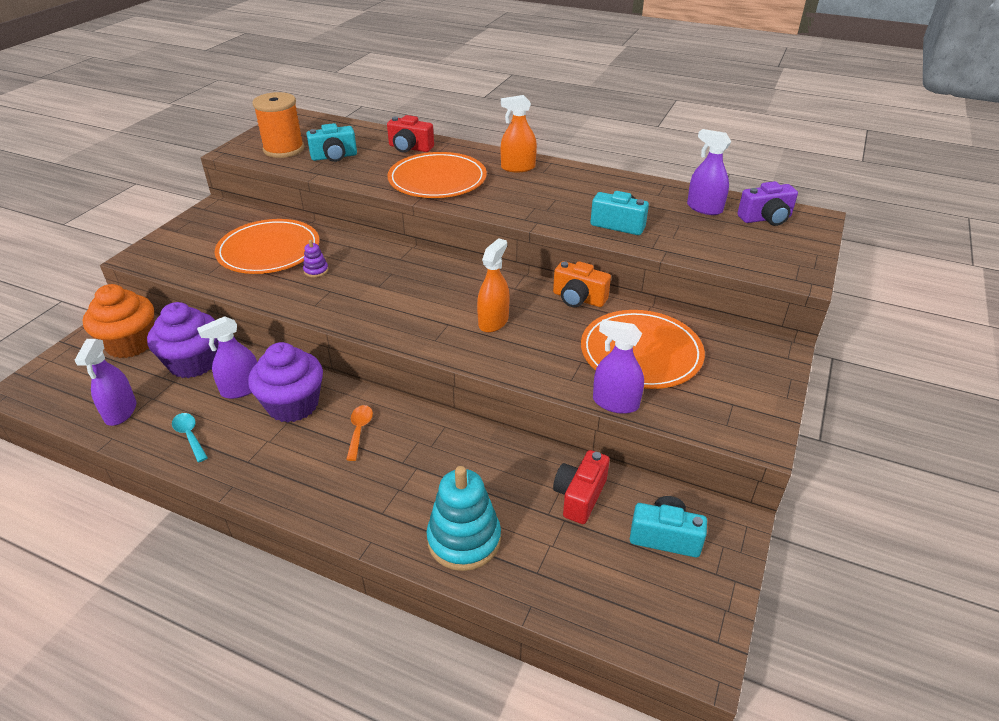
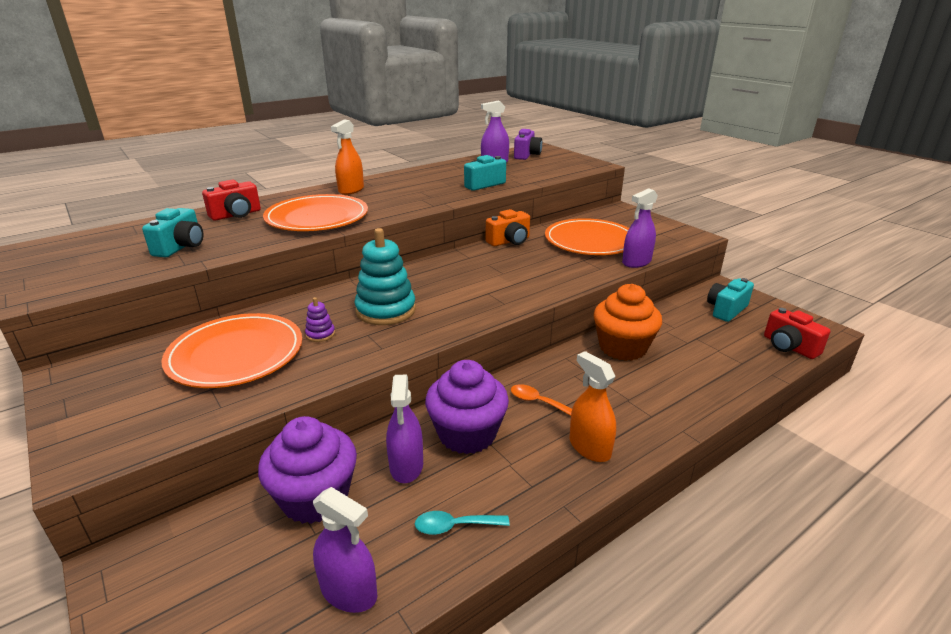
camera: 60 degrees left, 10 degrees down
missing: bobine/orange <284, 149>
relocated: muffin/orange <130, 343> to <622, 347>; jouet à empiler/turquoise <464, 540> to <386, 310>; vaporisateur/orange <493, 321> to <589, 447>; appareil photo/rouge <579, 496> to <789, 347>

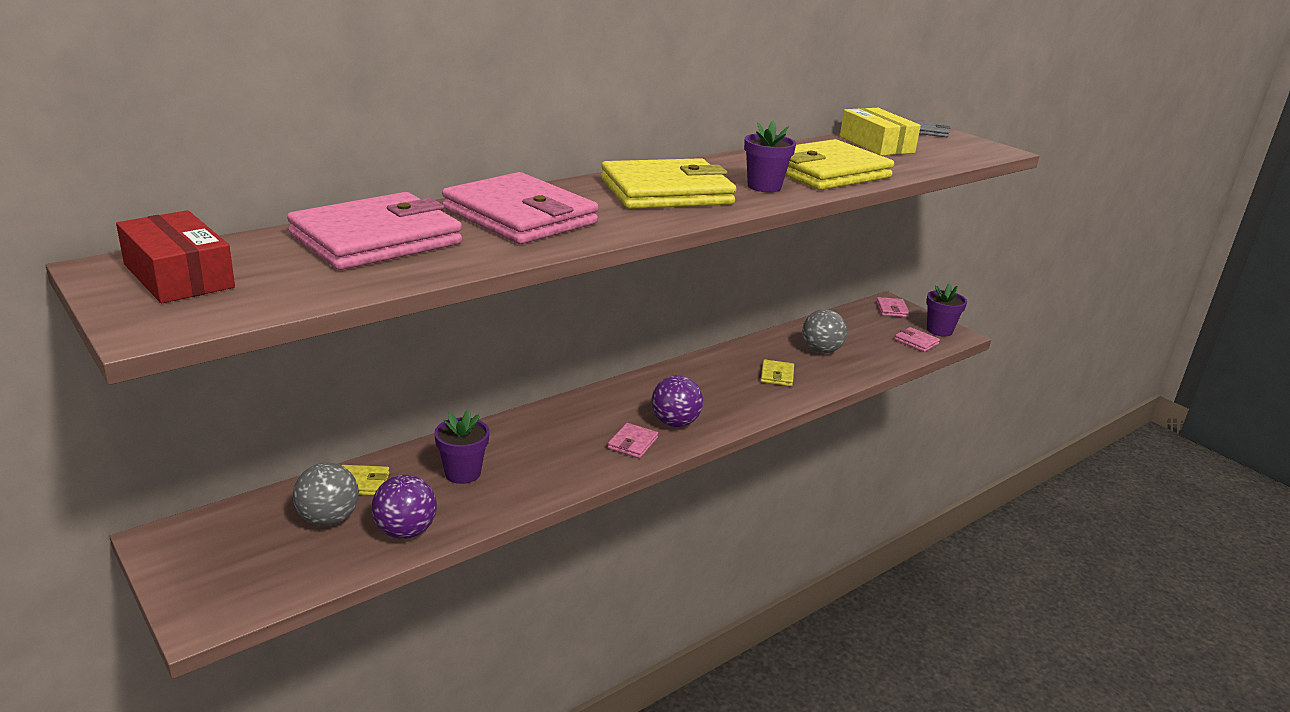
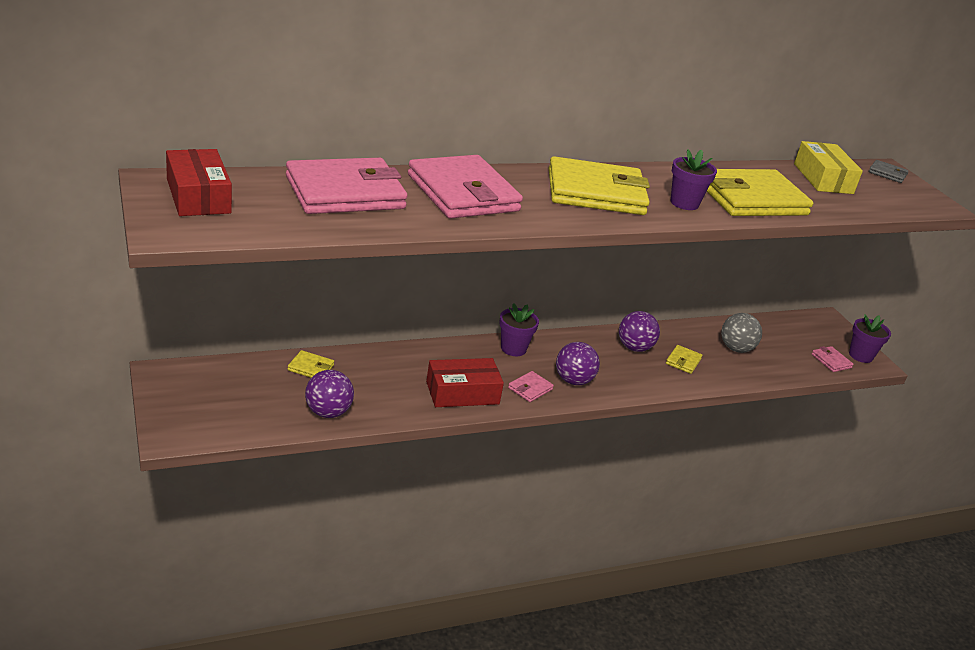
camera: 15 degrees right, 5 degrees up
missing: balle/gris <328, 519>; portefeuille/rose <892, 309>
appeared: boîte/rouge <462, 393>; balle/violet <634, 348>
relocated: pot de fleurs/violet <462, 473> to <513, 348>

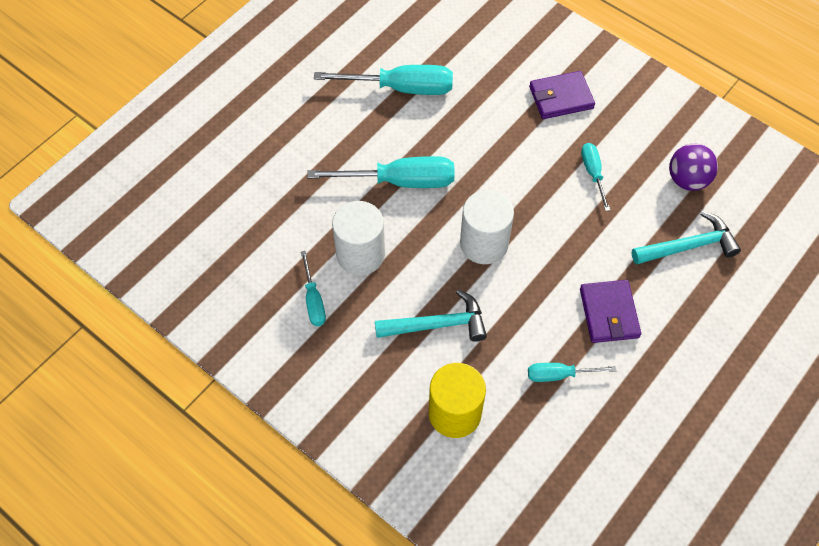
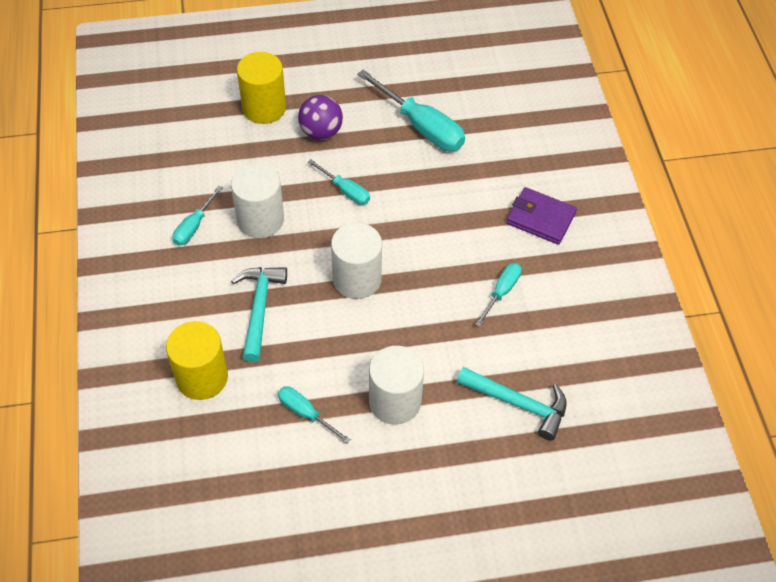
camera: 40 degrees right, 5 degrees down
appeared: cylindre/jaune <264, 108>
relocated: balle/violet <687, 180> to <321, 132>
exchanged: portefeuille/violet <609, 313> to cylindre/blanc <395, 401>
spun: marteau/turquoise <437, 324> = <259, 308> 120 degrees counterclockwise
size: tournevis/turquoise <400, 181> = <345, 191> x0.54

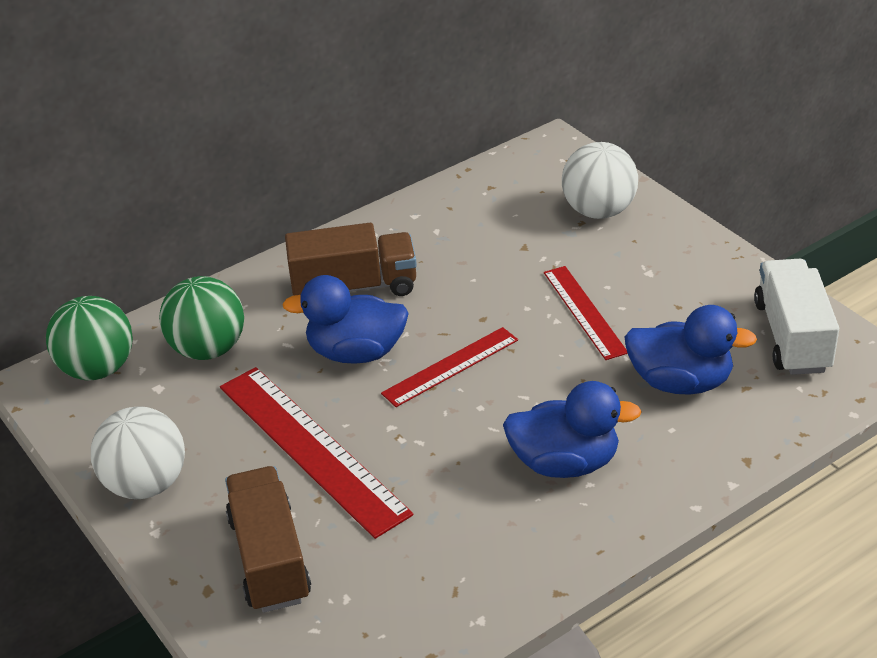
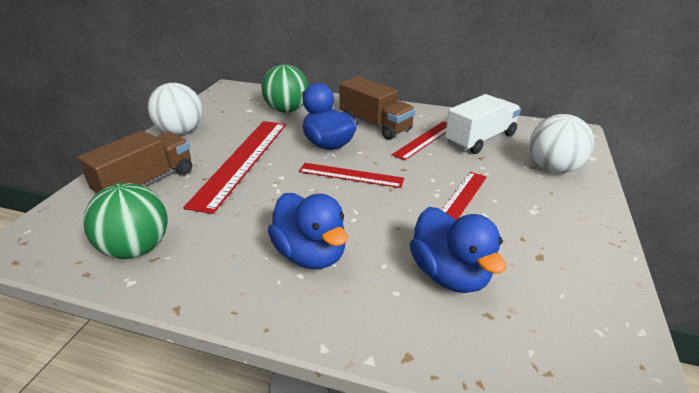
camera: 50 degrees right, 5 degrees down
appeared: règle/rouge <425, 140>
relocated: balle/vert <98, 369> to <137, 248>; camion/blanc <792, 336> to <480, 139>

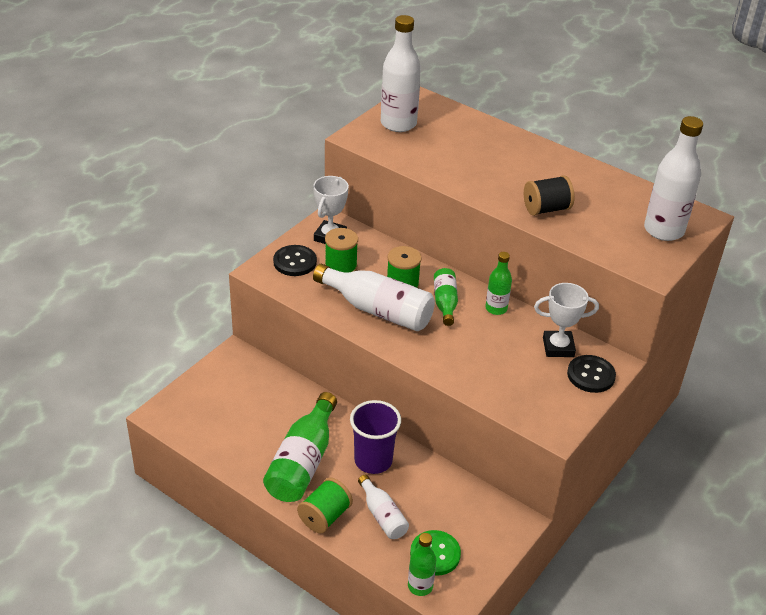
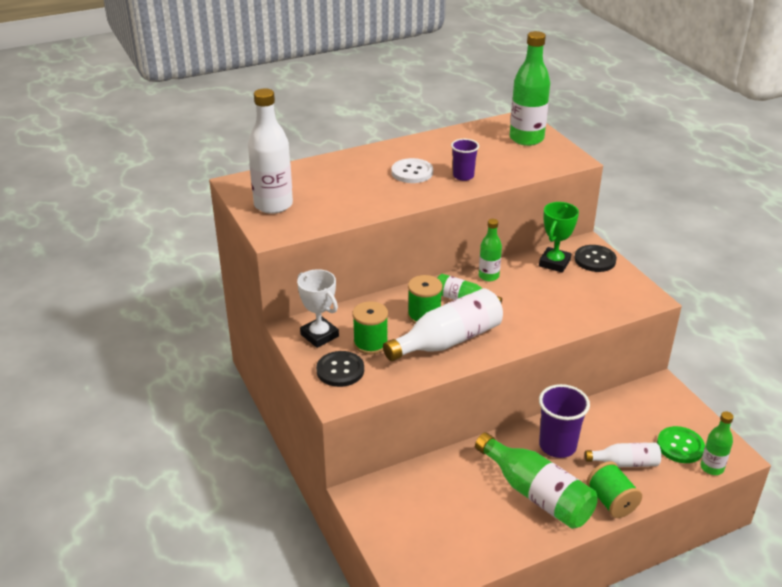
camera: 60 degrees left, 5 degrees down
appeared: bouton/blanc <412, 172>
exchanged: bobine/noir <546, 209> to gobelet/violet <463, 176>
colour: trophée/blanc <558, 347> to trophée/vert <554, 263>; bouteille/blanc <663, 230> to bouteille/vert <526, 139>

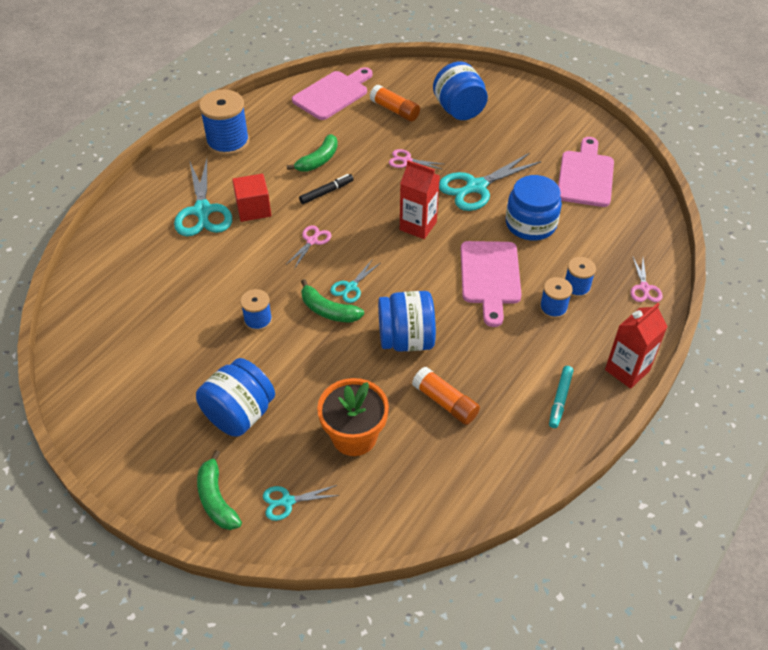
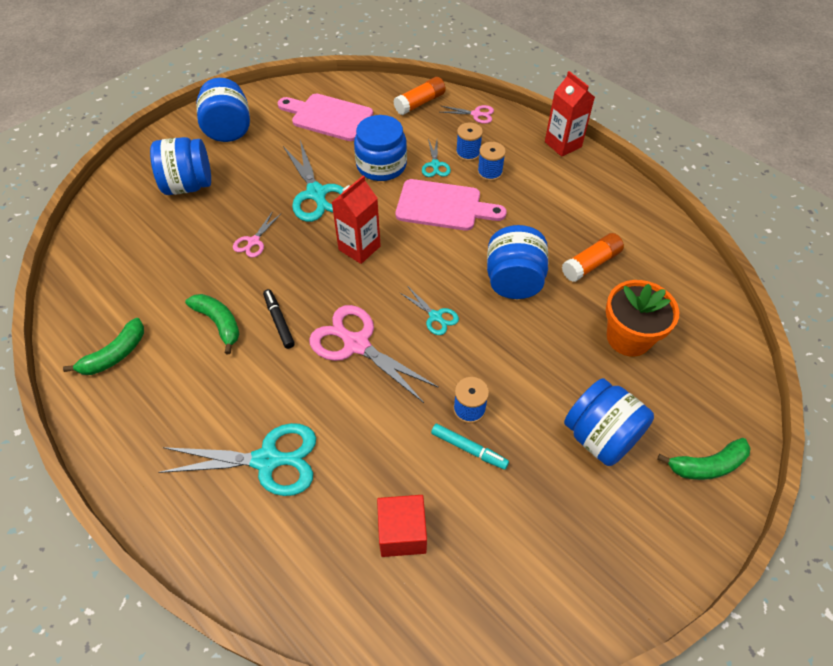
camera: 80 degrees left, 5 degrees up
missing: bobine/bleu <228, 142>; planche à découper/rose <333, 94>
appeared: bocal/bleu <228, 130>
relocated: cube/rouge <253, 209> to <402, 533>; ciseaux/turquoise <287, 501> to <435, 165>; banane/vert <328, 310> to <115, 355>; bâton de colle/orange <395, 110> to <420, 103>; feutre/turquoise <560, 399> to <469, 449>
size: ciseaux/rose <312, 241> = <356, 344> x1.96

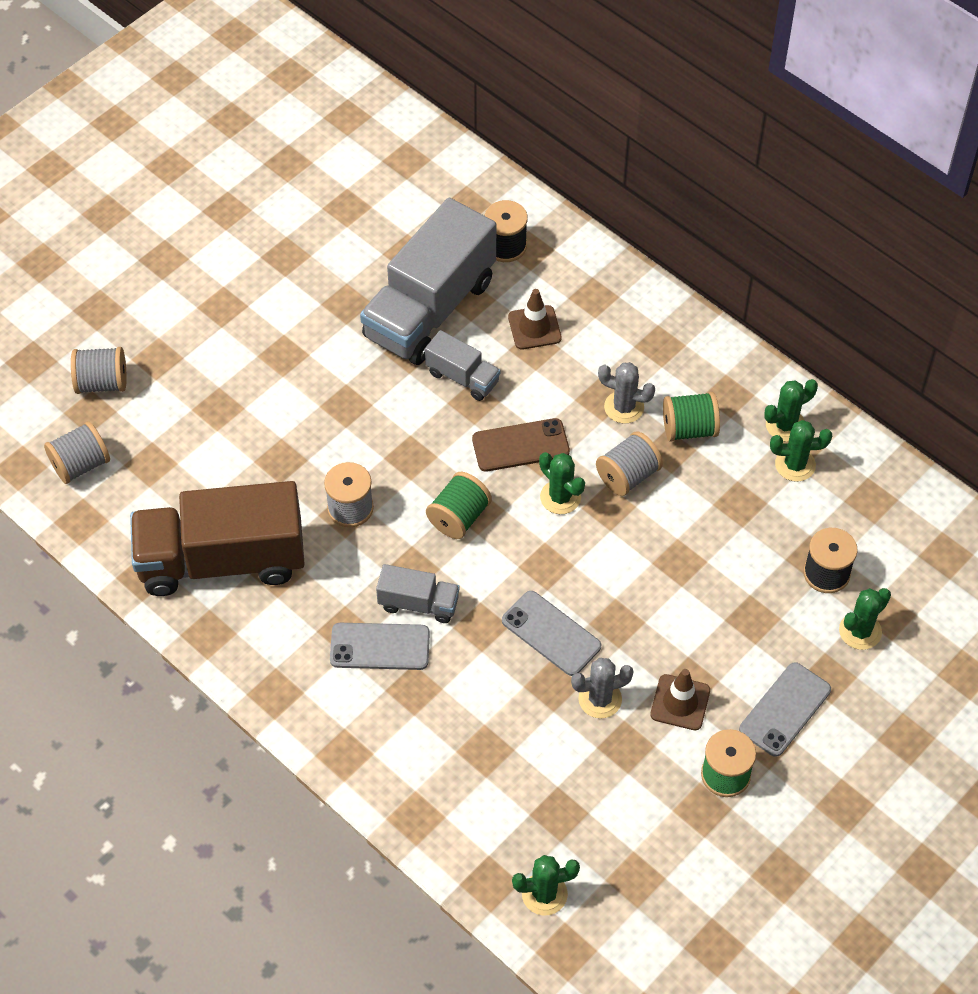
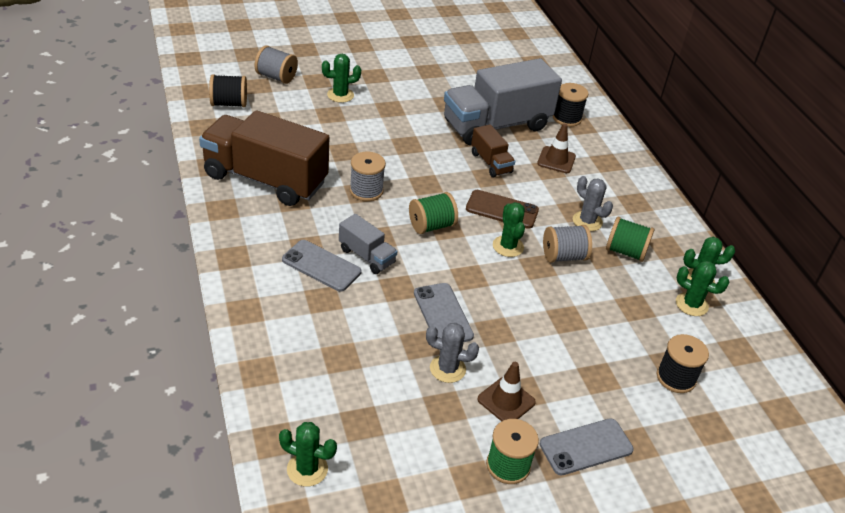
camera: 25 degrees right, 15 degrees down
relocated: cactus/vert <860, 631> to <340, 95>
colour: bobine/gris <80, 465> to bobine/noir <229, 103>; camion/gris <462, 377> to camion/marron <491, 163>

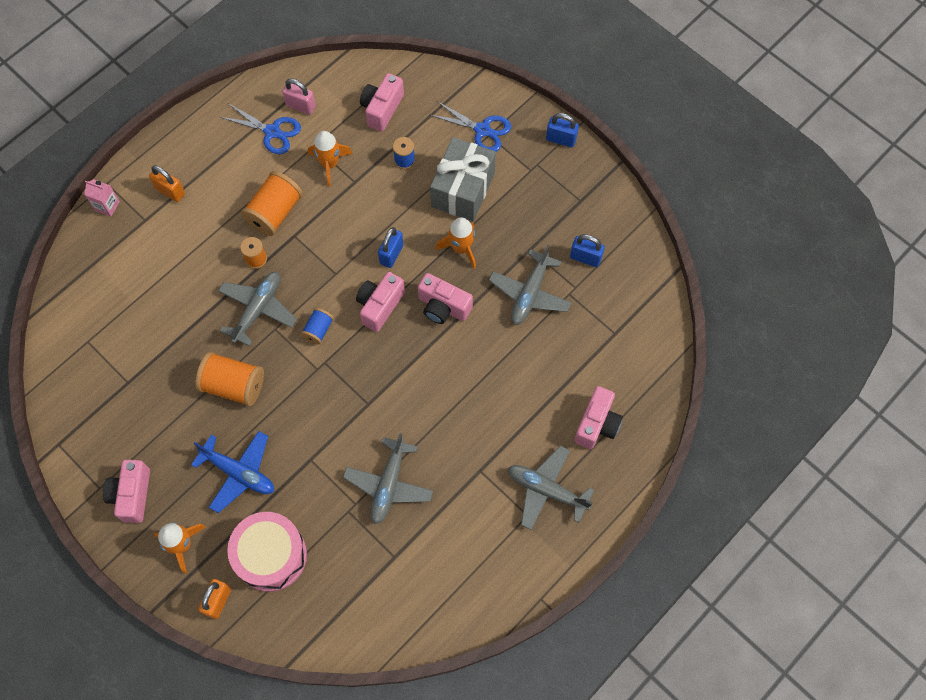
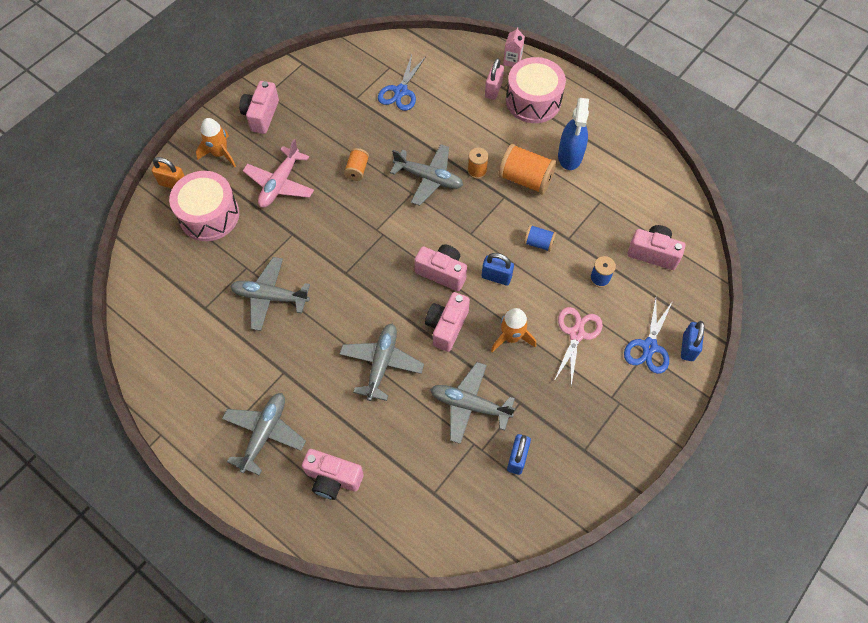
camera: 85 degrees right, 5 degrees down
missing: fusée/orange <329, 164>
appeared: avion/gris <381, 364>; vaporisateur/bleu <570, 155>
relocated: ciseaux/bleu <272, 132> to <400, 91>; cadenas/rose <301, 106> to <493, 90>; bobine/bleu <318, 330> to <538, 243>; cadenas/bleu <561, 139> to <688, 347>
exchanged: cadenas/orange <170, 191> to tambour/rose <533, 101>; cadeau/gris <463, 190> to ciseaux/rose <576, 334>
colour: avion/bleu <238, 473> to avion/rose <280, 183>
spun: appareil photo/rose <132, 495> = <261, 115> 75 degrees counterclockwise
size: bobine/orange <233, 385> = <357, 170> x0.55

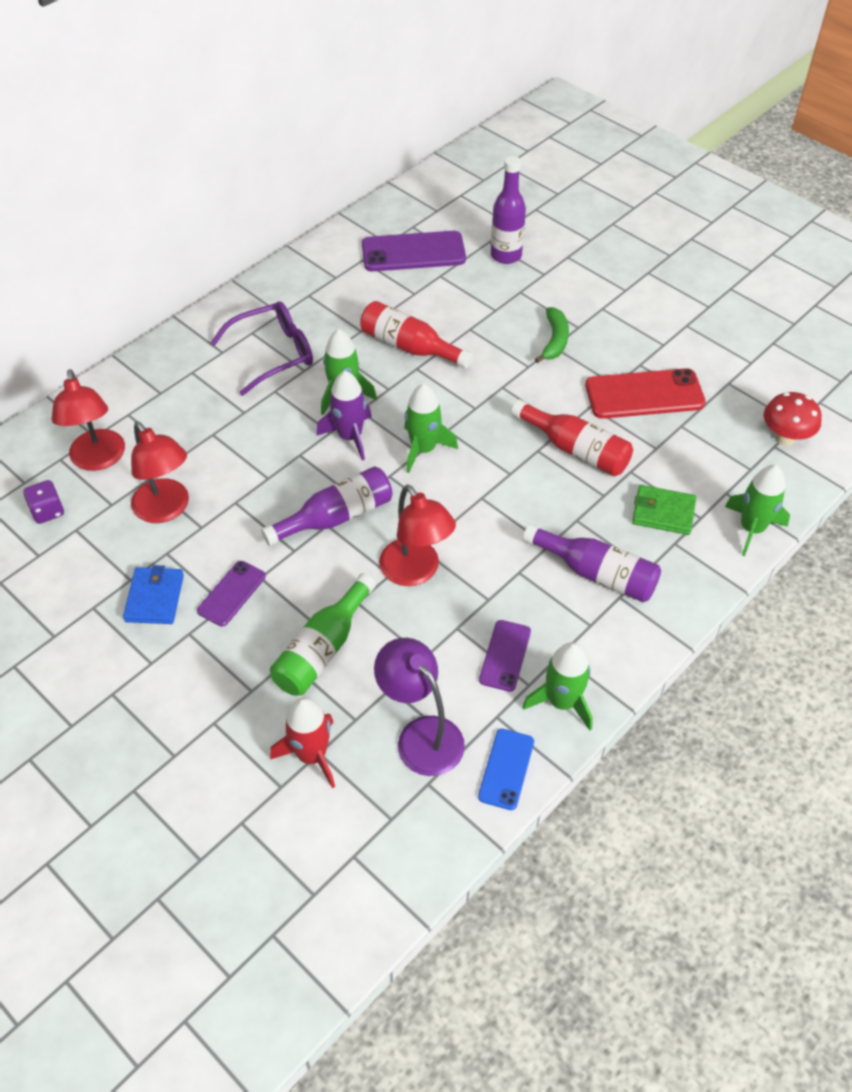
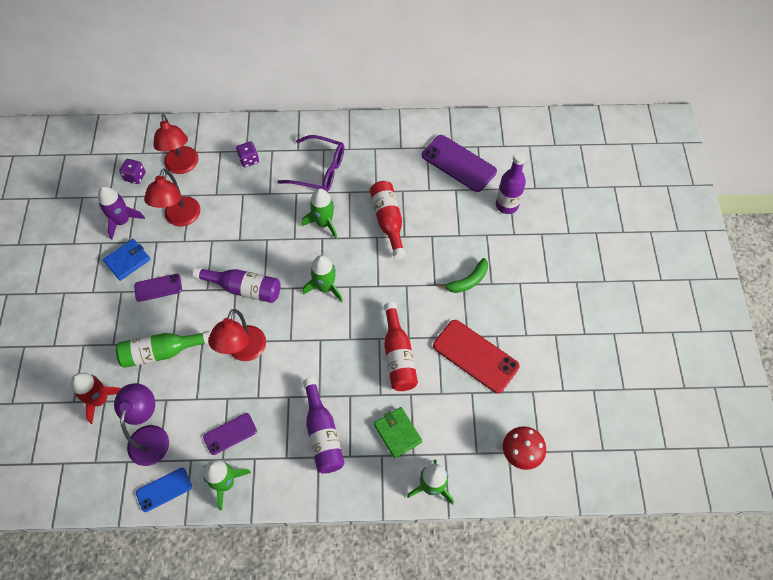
camera: 45 degrees right, 10 degrees up
appeared: dé/violet <249, 160>
relocated: fusée/violet <350, 437> to <122, 221>
spun: lampe/rouge <98, 459> = <182, 166> 45 degrees counterclockwise

